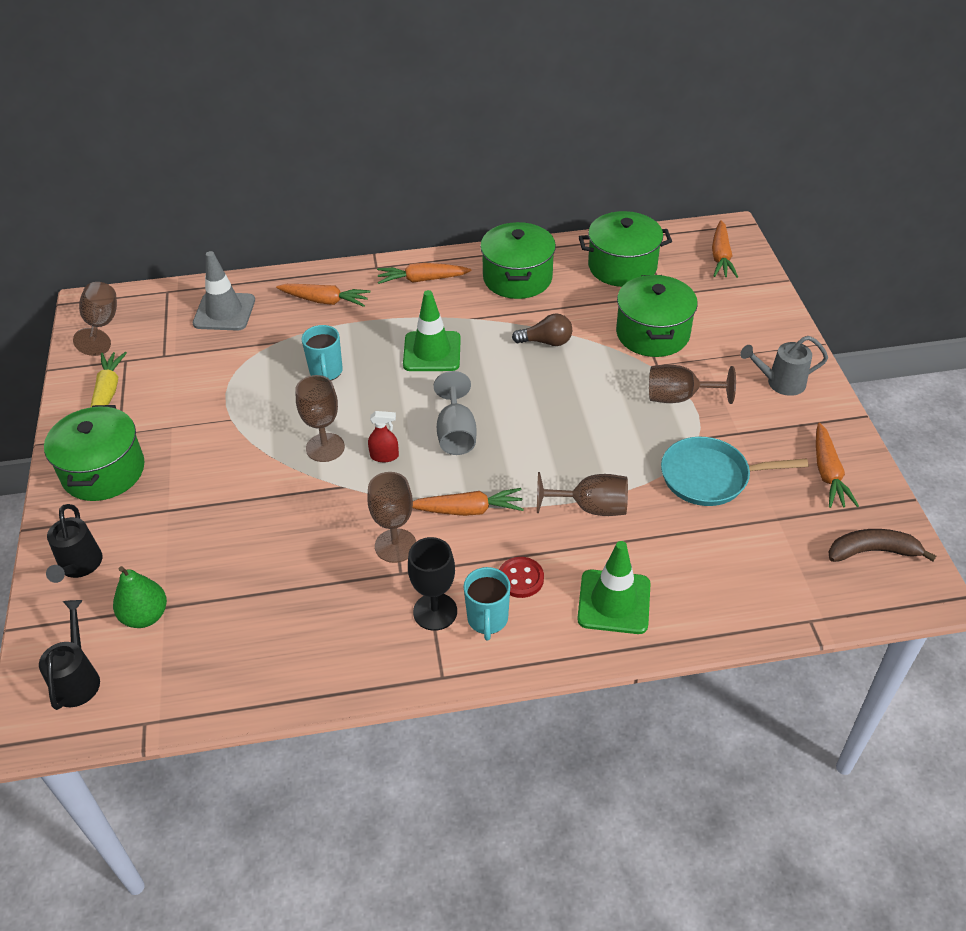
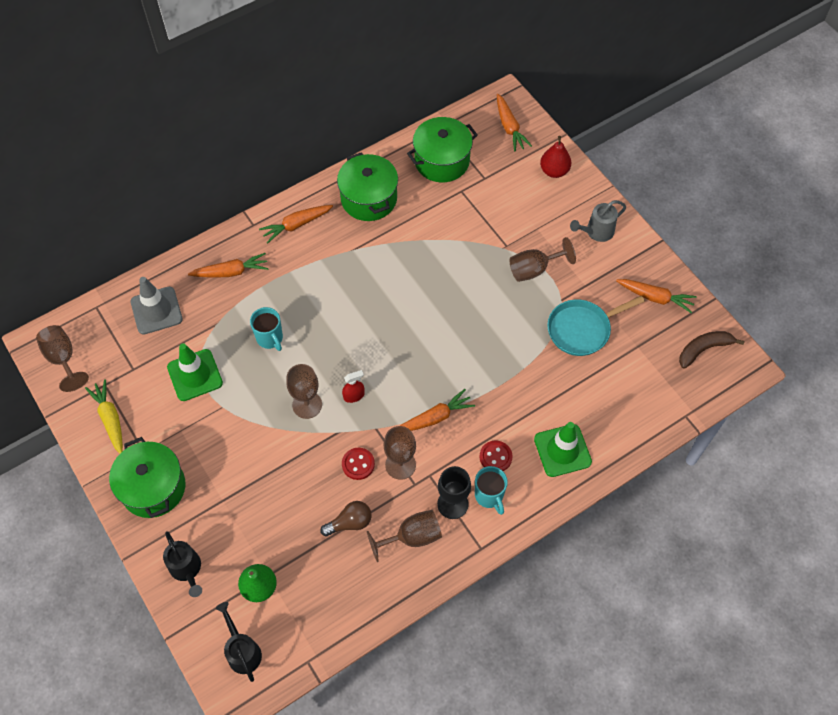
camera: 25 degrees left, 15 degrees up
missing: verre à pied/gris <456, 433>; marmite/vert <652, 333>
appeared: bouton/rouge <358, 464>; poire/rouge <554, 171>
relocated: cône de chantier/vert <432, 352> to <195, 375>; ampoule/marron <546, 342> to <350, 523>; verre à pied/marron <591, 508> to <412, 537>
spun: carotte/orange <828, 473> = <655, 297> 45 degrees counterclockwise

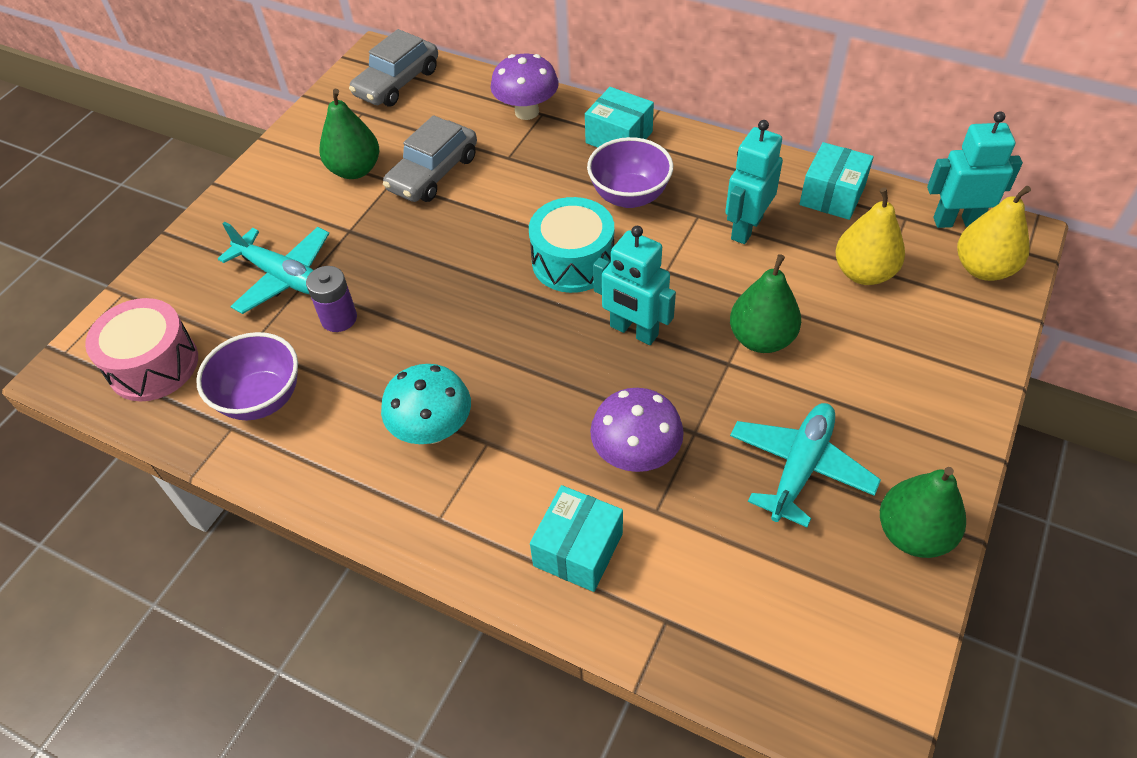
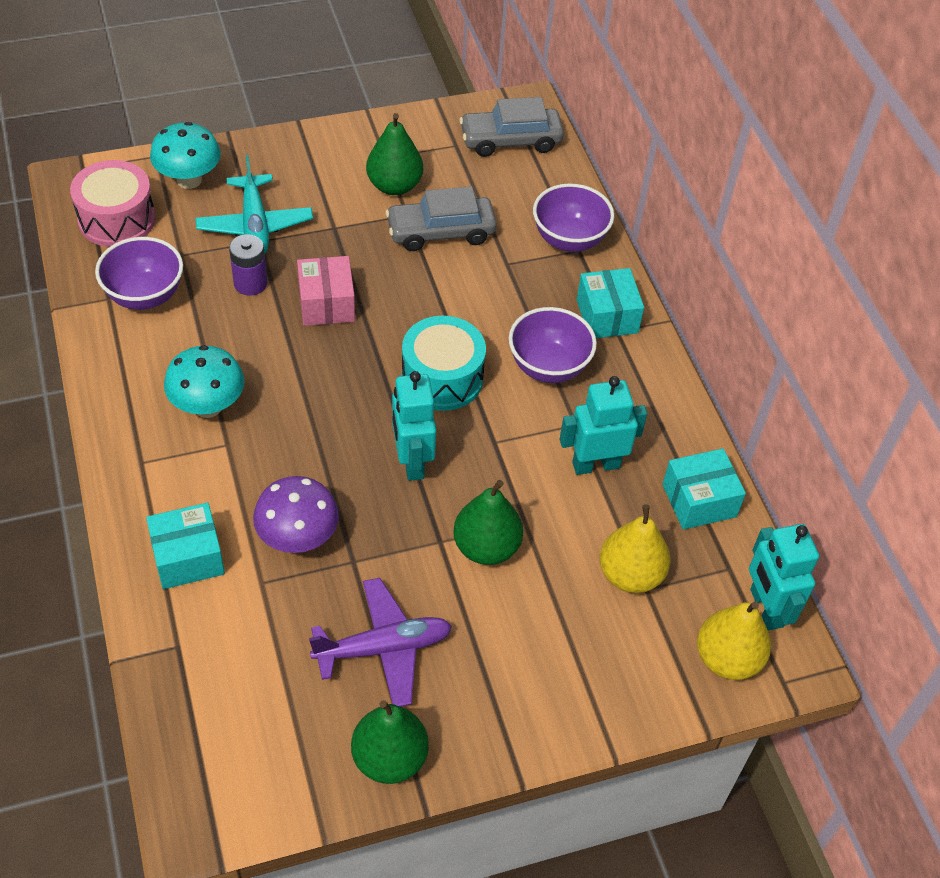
camera: 40 degrees right, 0 degrees up
appeared: champignon/turquoise <189, 180>; boîte/rose <326, 304>
exchanged: champignon/violet <527, 112> to bol/violet <569, 239>
colour: avion/turquoise <800, 468> to avion/violet <383, 648>
spun: robot/turquoise <956, 221> = <765, 608> 150 degrees counterclockwise

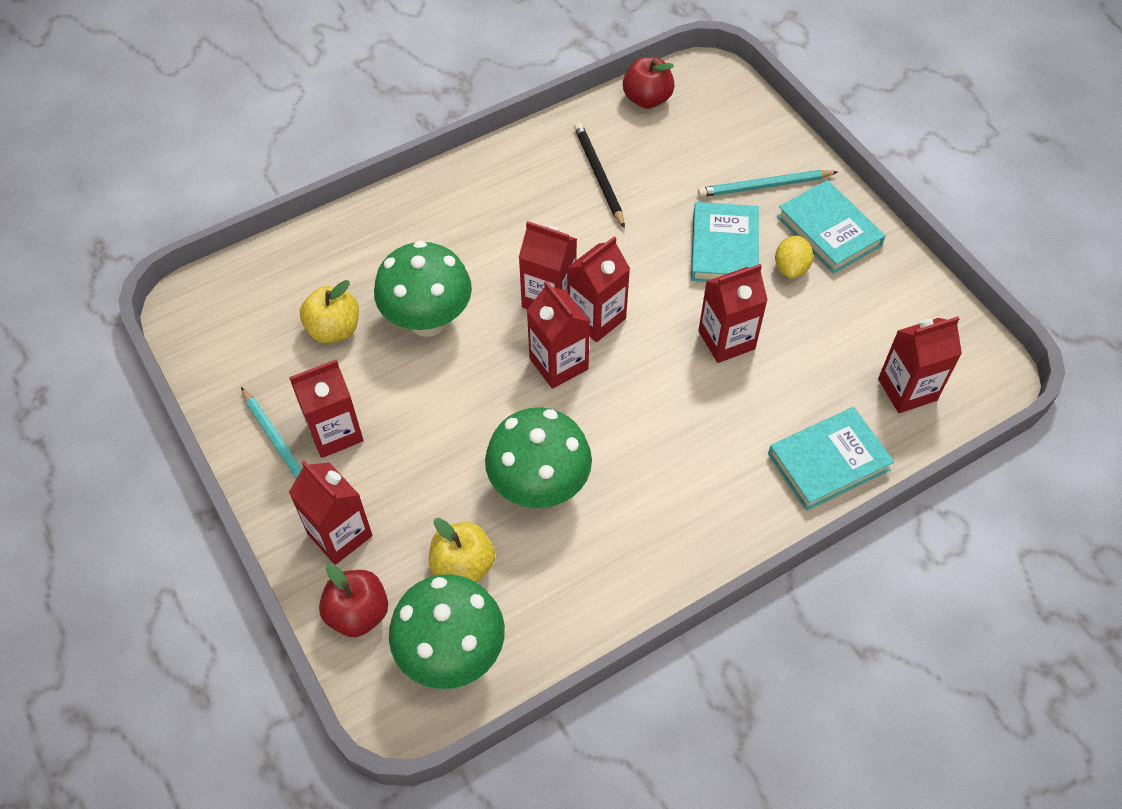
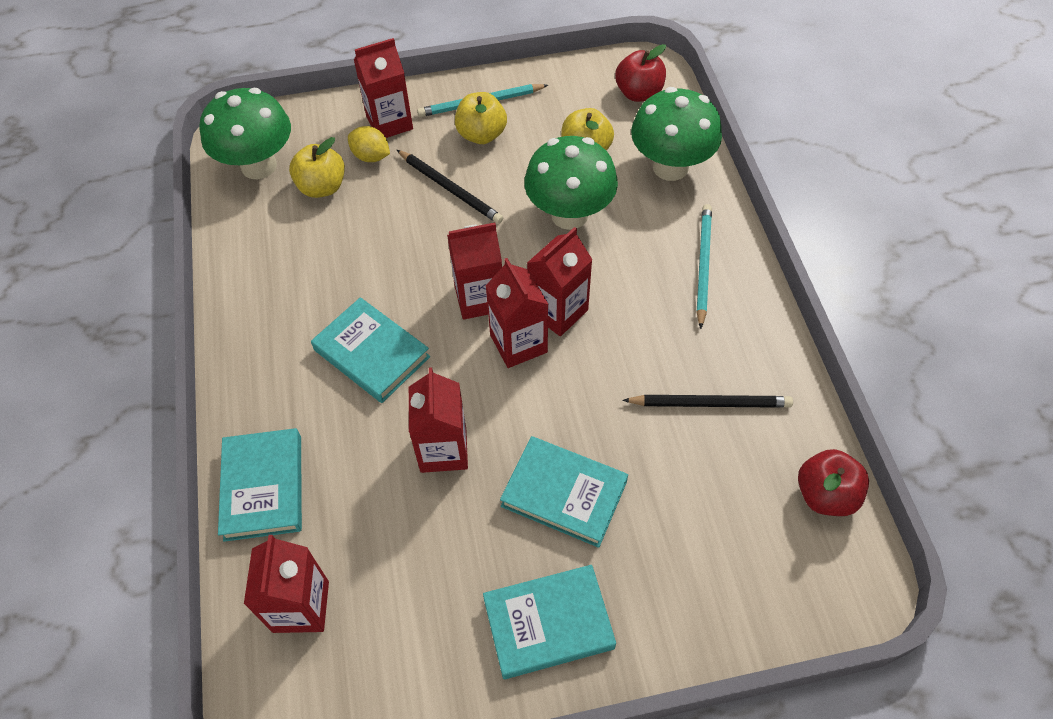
camera: 110 degrees right, 0 degrees up
appeared: livre/turquoise <372, 353>; crayon/noir <450, 189>
relocated: pomme/rouge <358, 613> to <639, 93>; champignon/vert <539, 486> to <670, 167>; crayon/turquoise <764, 186> to <703, 265>; citron/jaune <791, 268> to <371, 156>
exchanged: brique de lait/rouge <335, 432> to pomme/jaune <481, 135>

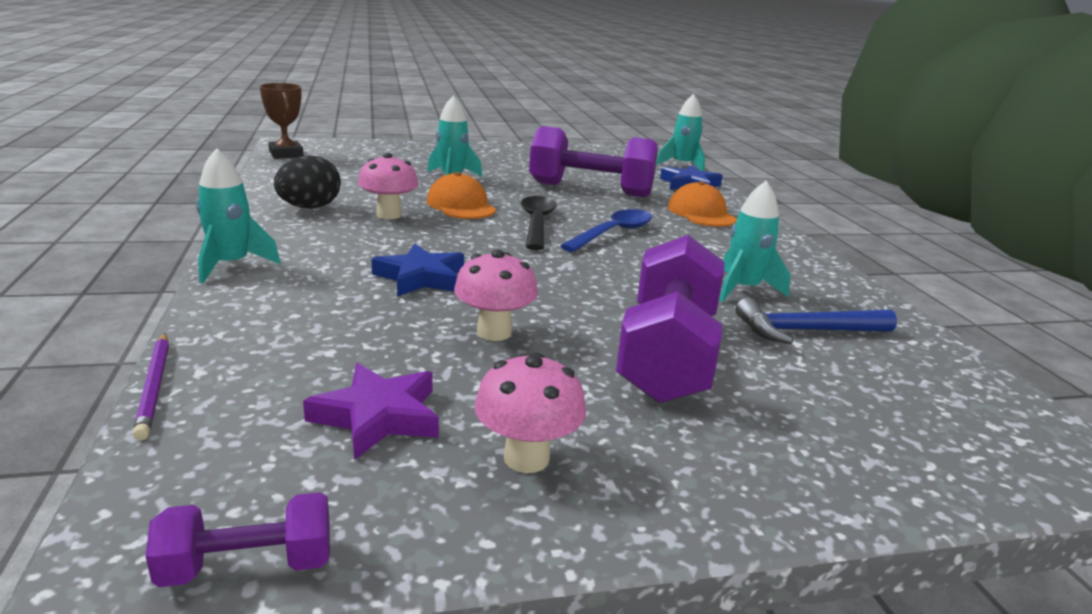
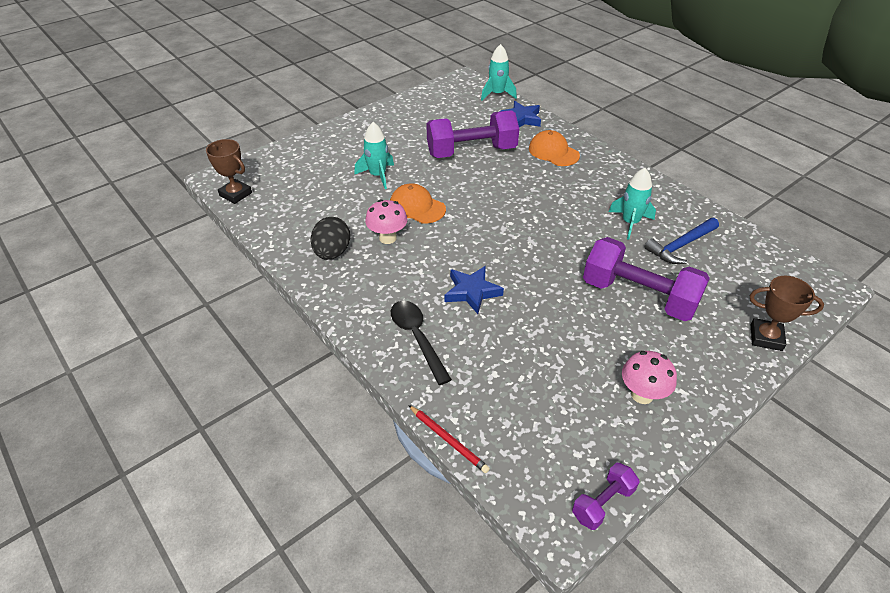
camera: 25 degrees left, 20 degrees up
missing: fusée/turquoise <231, 265>; étoile/violet <378, 416>; champignon/rose <494, 332>; cuillère/bleu <613, 233>
appeared: trophée/marron <766, 337>
relocated: cuillère/noir <536, 223> to <417, 338>
colour: crayon/violet <155, 387> to crayon/rouge <448, 440>
spun: haltère/violet <667, 355> = <638, 296> 45 degrees counterclockwise

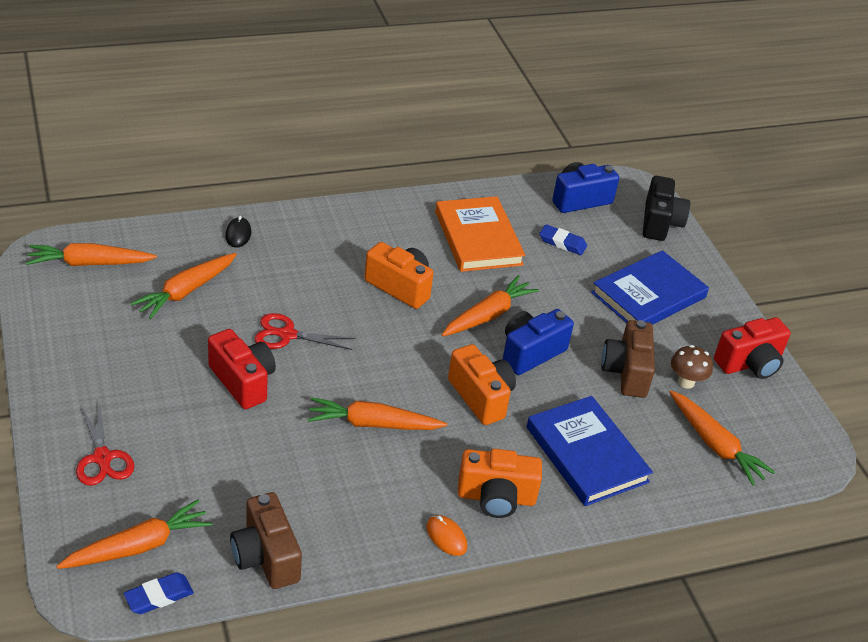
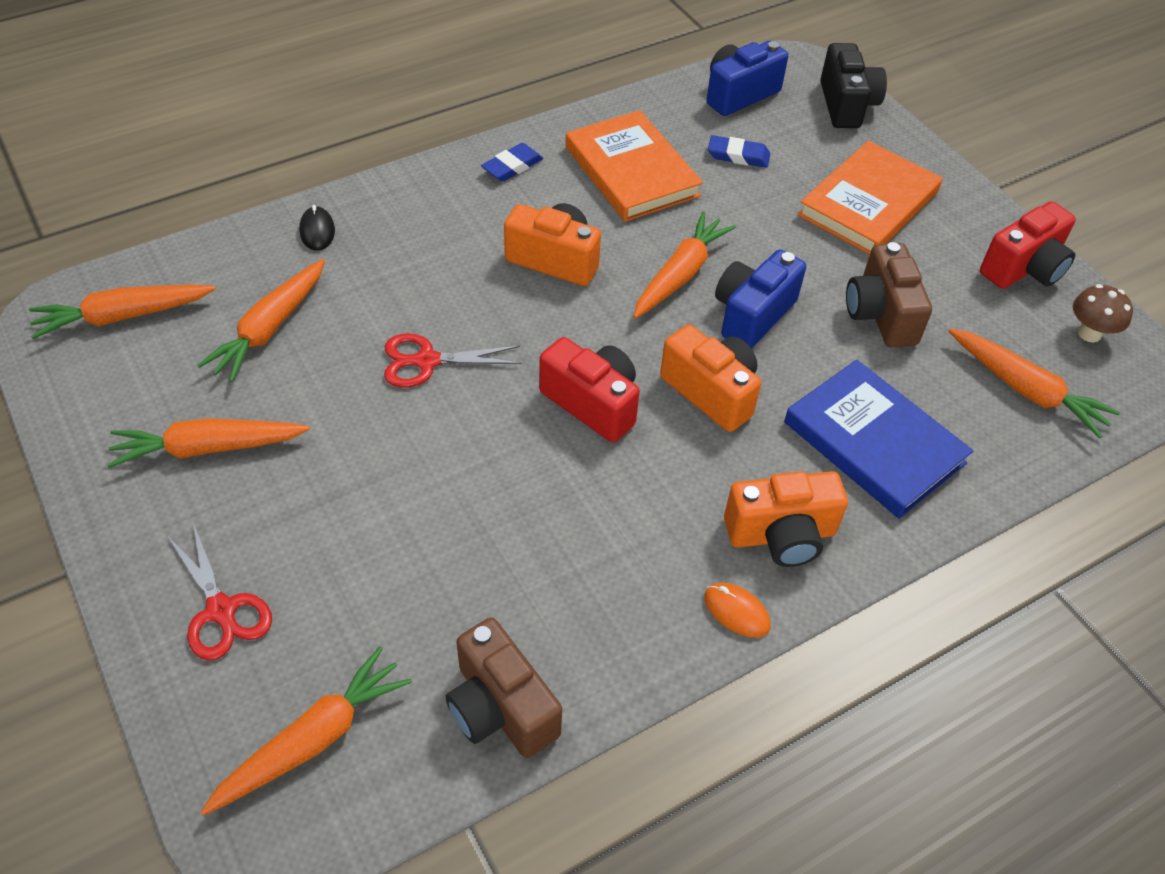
camera: 10 degrees left, 10 degrees up
relocated: gomme/bleu <159, 596> to <512, 166>; appareil photo/rouge <243, 381> to <592, 403>; carotte/orange <373, 424> to <207, 448>; champignon/marron <686, 382> to <1089, 333>
colour: livre/bleu <648, 295> to livre/orange <868, 203>

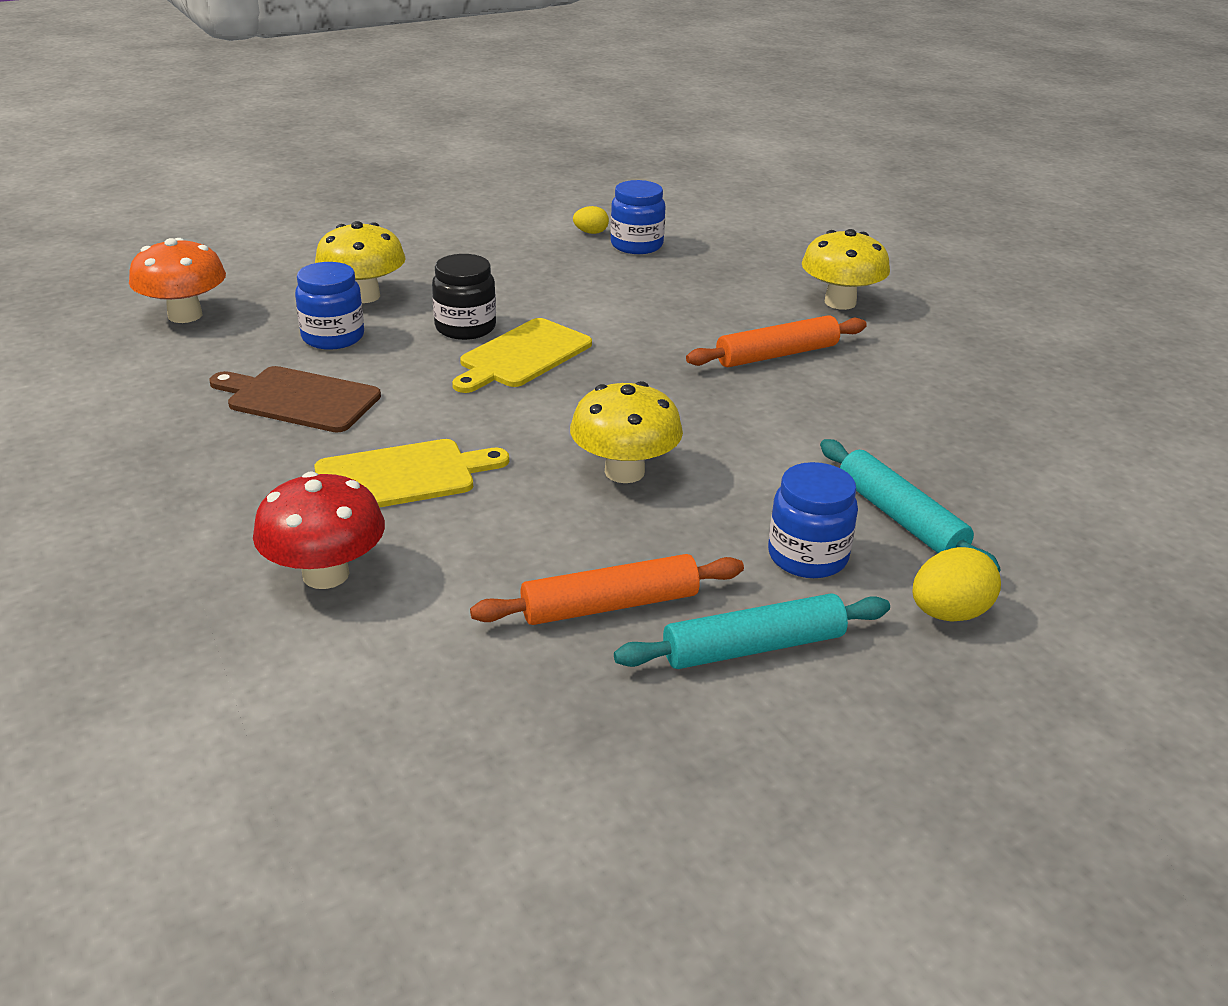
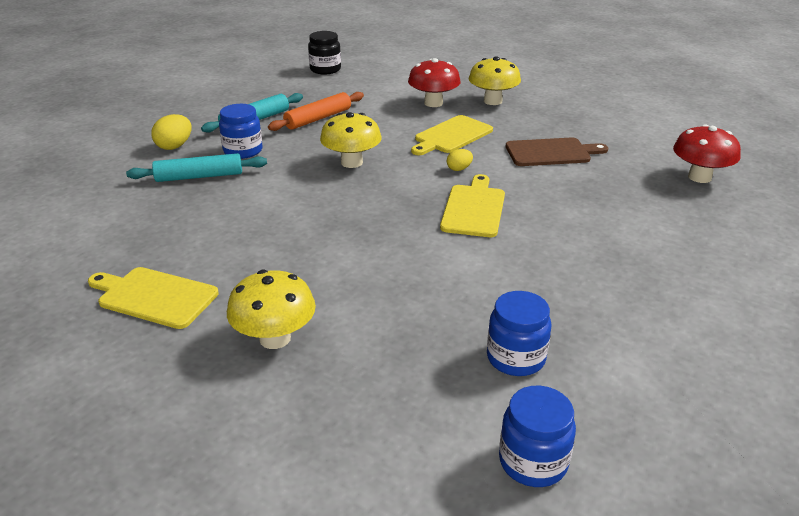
camera: 155 degrees right, 0 degrees up
missing: rouleau à pâtisserie/orange <777, 355>
appeared: planche à découper/jaune <154, 297>
relocated: bocal/bleu <333, 337> to <533, 462>; champignon/jaune <364, 296> to <493, 101>; bocal/noir <465, 328> to <325, 69>; œuf/jaune <591, 232> to <459, 169>
colour: champignon/orange <185, 315> to champignon/rouge <699, 177>
spun: rouleau à pâtisserie/turquoise <900, 518> = <199, 176> 45 degrees counterclockwise

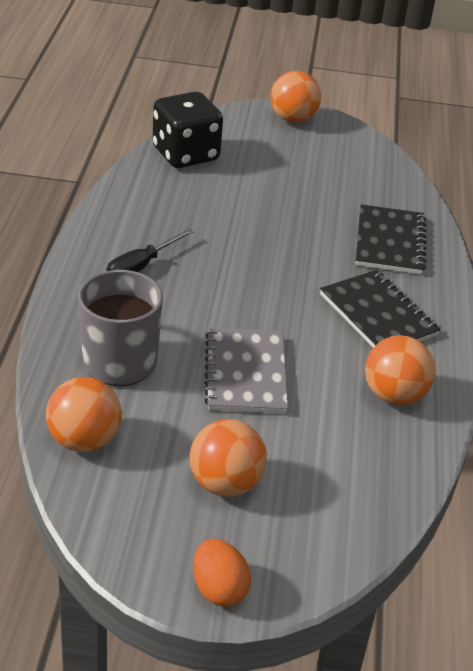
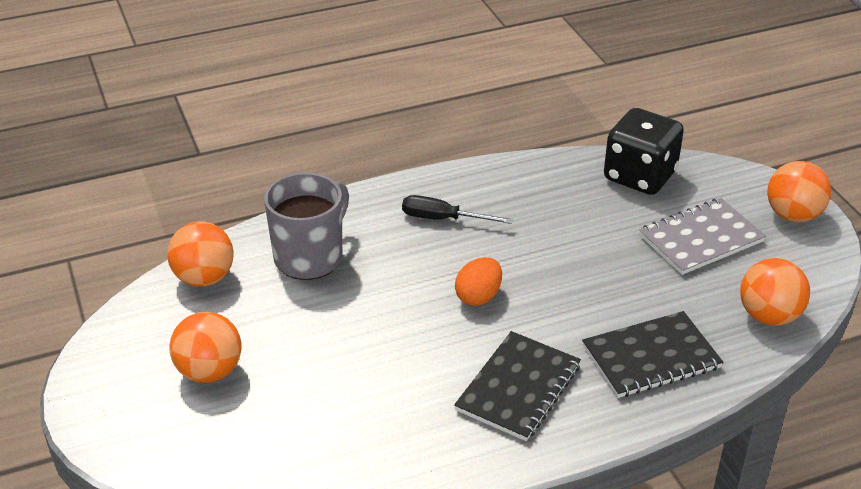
camera: 65 degrees right, 0 degrees up
relocated: œuf/orange <219, 589> to <478, 296>; carnet/gris <246, 373> to <701, 239>; balle/orange <394, 395> to <768, 316>

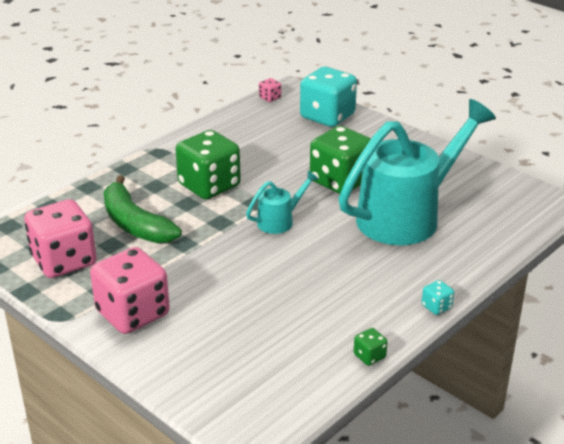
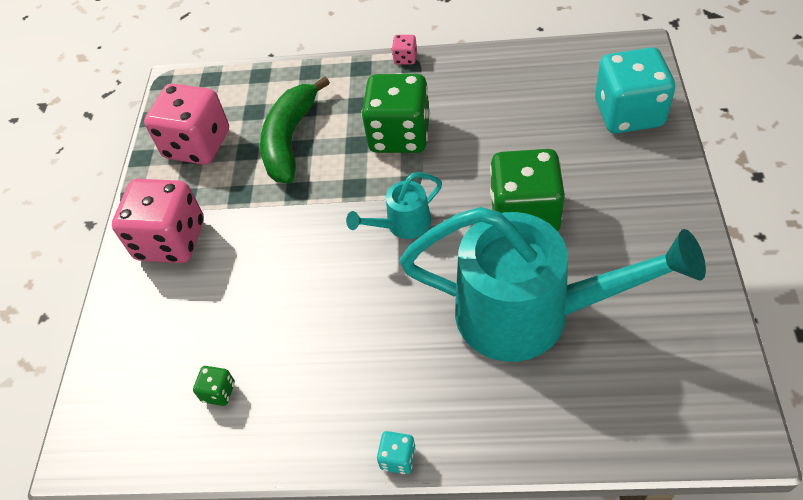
camera: 55 degrees right, 20 degrees up
relocated: dé/rose <270, 98> to <405, 58>; dé/vert <369, 356> to <218, 392>
spun: arrosoir/turquoise <280, 221> = <402, 225> 135 degrees clockwise

